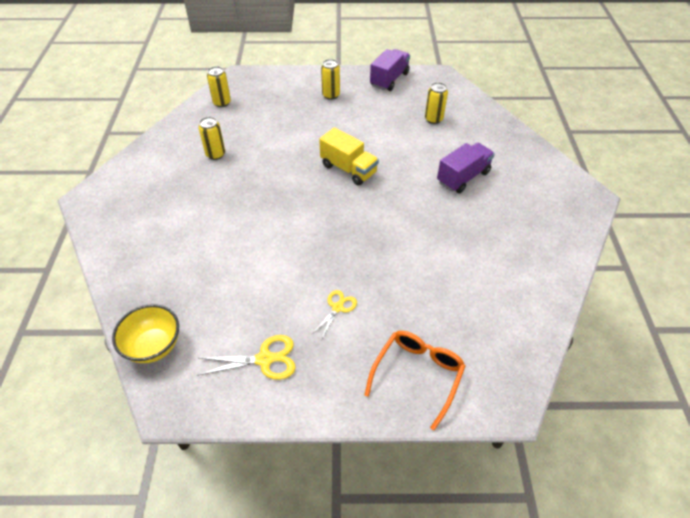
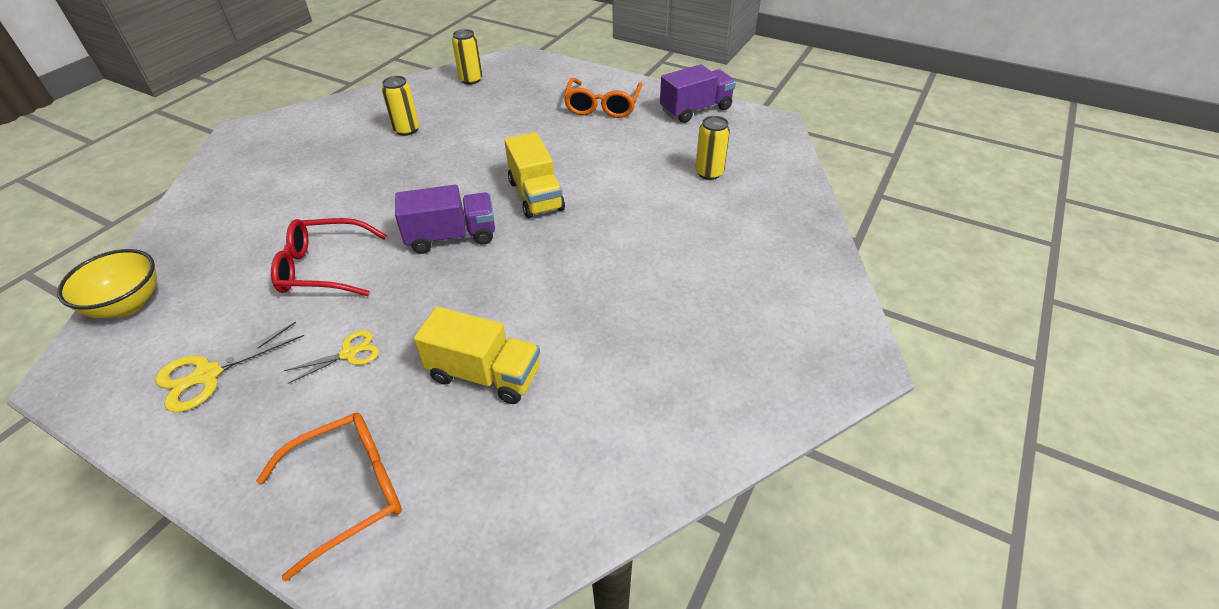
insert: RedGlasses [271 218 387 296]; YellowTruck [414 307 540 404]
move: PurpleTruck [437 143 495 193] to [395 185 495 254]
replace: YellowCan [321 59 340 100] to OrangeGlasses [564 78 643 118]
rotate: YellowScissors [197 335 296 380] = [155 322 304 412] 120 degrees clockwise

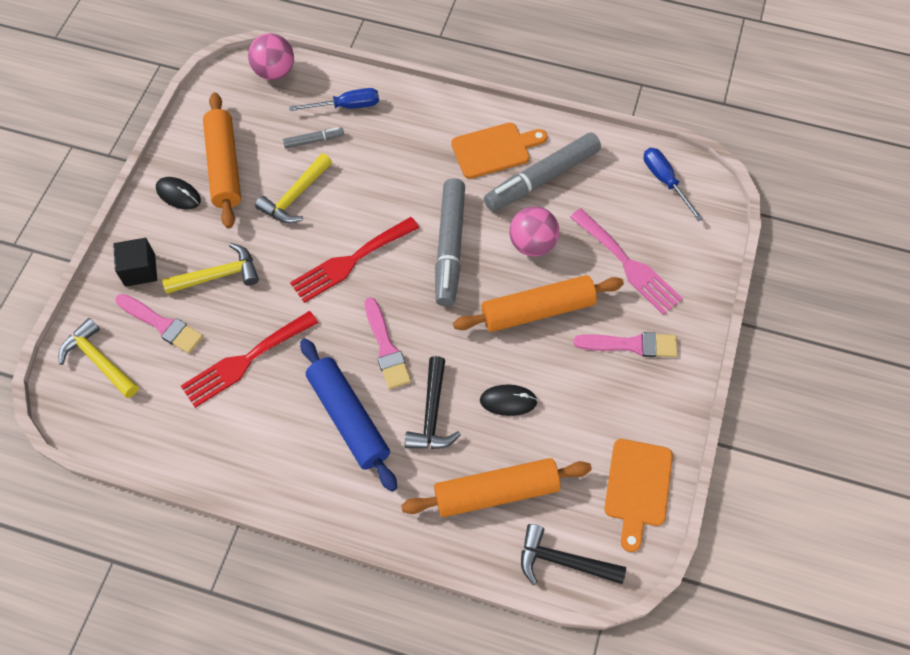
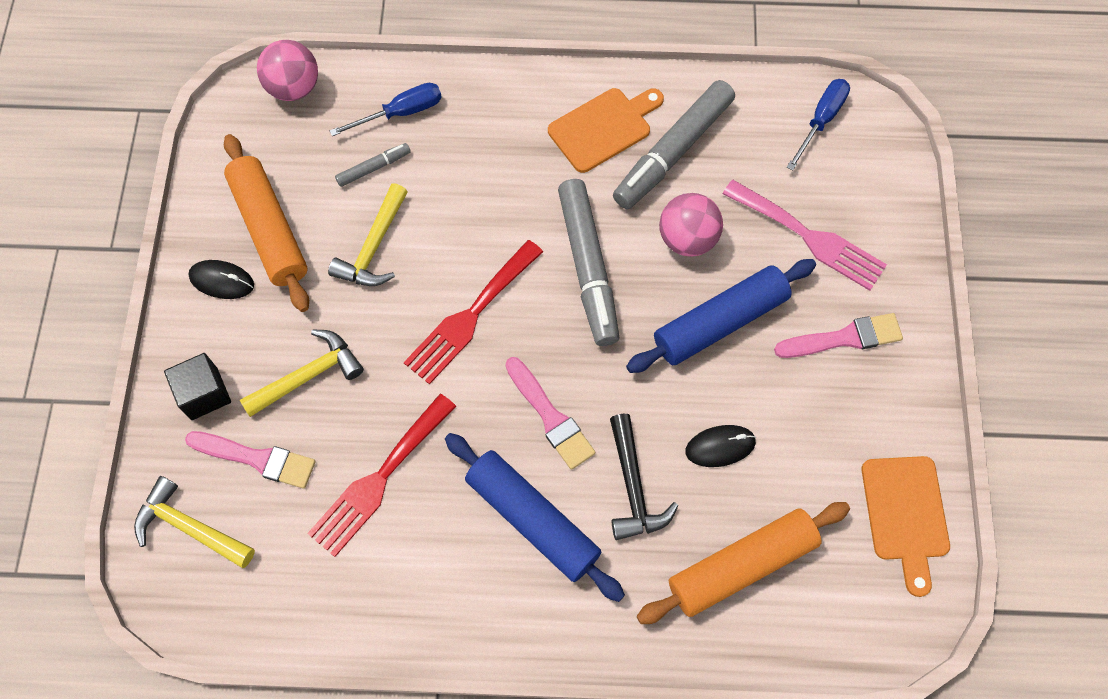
delete: BlackHammer [521 524 626 585]
recolor: OrangeRollingPin [453 275 624 332] to BlueRollingPin [626 259 816 373]
rotate: BlueScrewdriver [644 148 703 221] = [787 79 850 171] 75 degrees clockwise

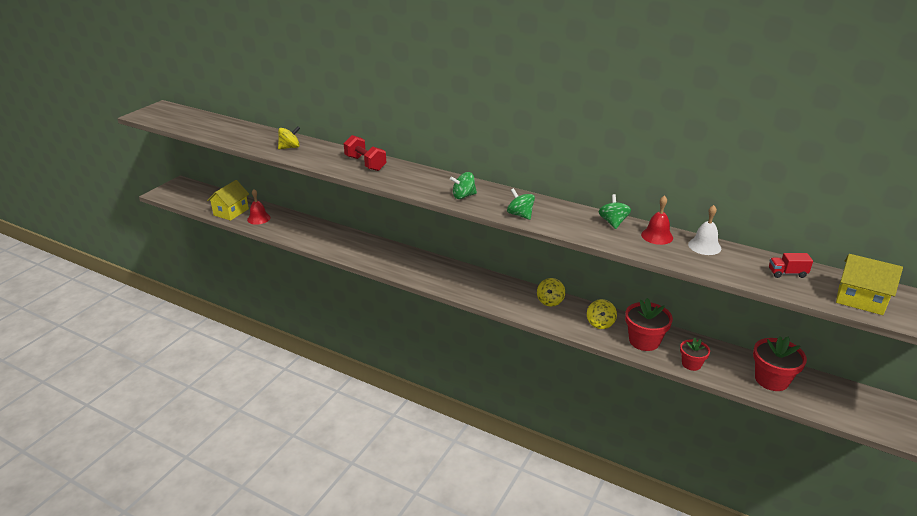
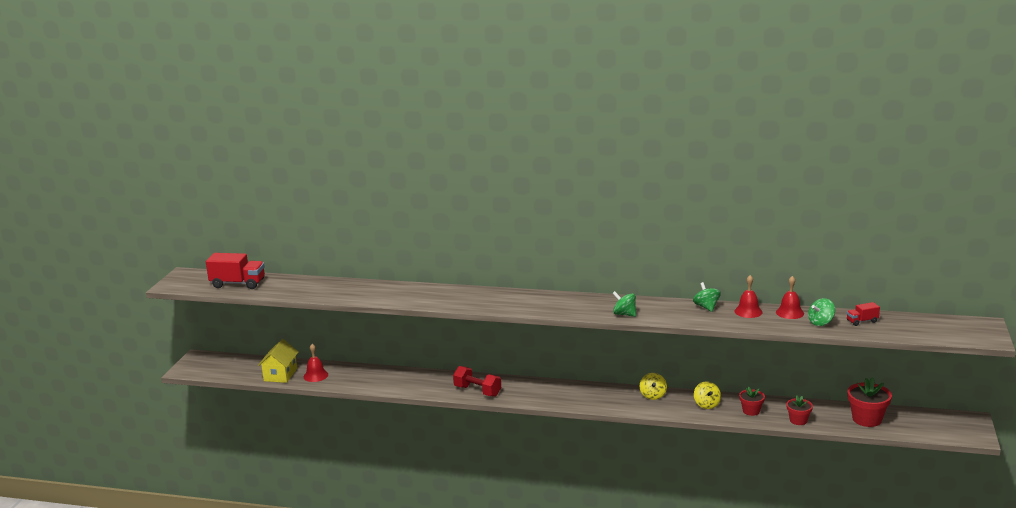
delete: YellowSpinningTop [278 126 300 149]; YellowHouse [836 254 903 315]
insert: RedTruck [206 253 265 289]
move: RedDumbbell [344 135 386 171] to [453 366 501 397]; GreenSpinningTop [450 172 477 199] to [808 298 835 326]
recolor: WhiteBell [688 205 721 255] to RedBell [776 276 804 319]
resize: RedFlowerPot [625 298 673 351] = [739 387 765 416] x0.61

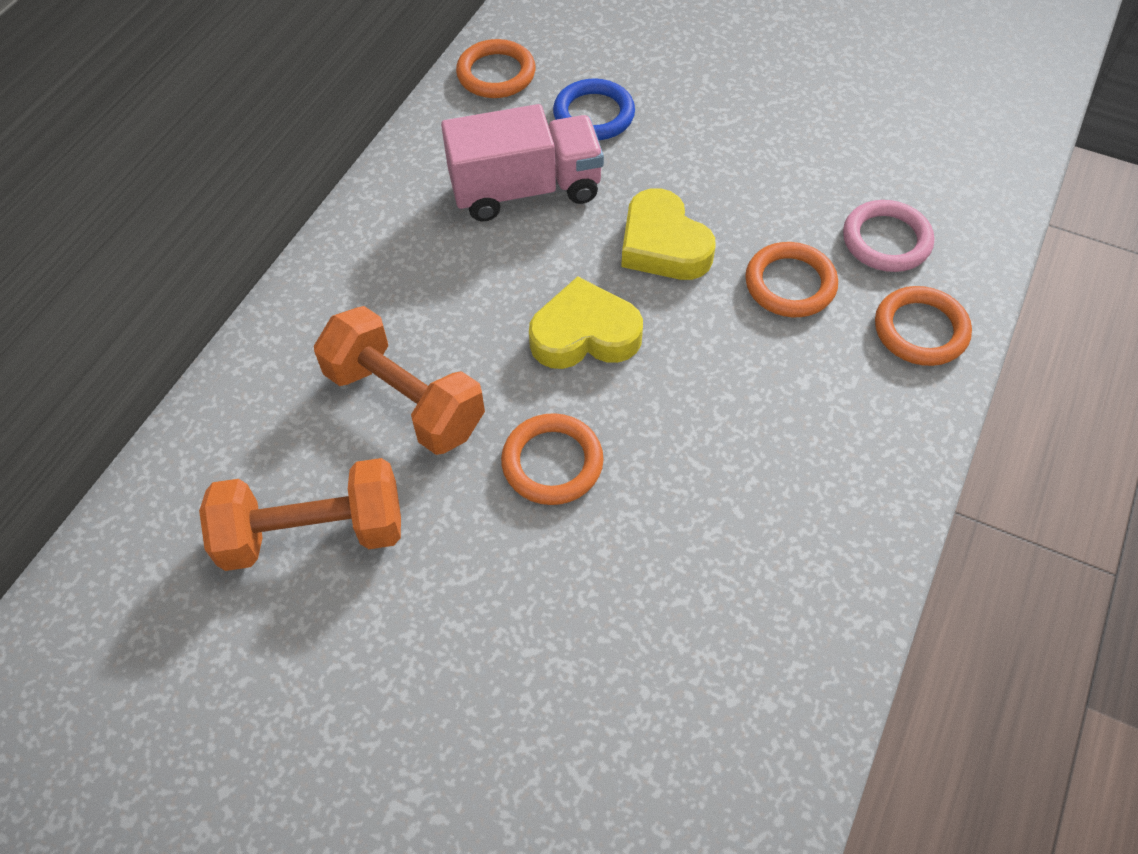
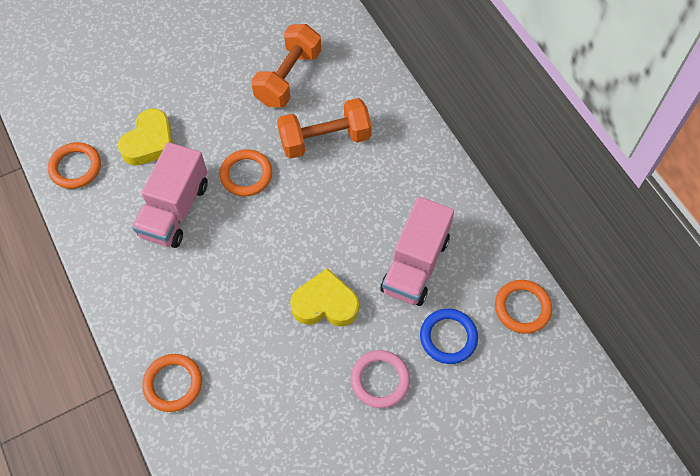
insert: PinkTruck [132 142 208 248]
move: YellowHeart [529 276 643 369] to [118 108 173 166]; OrangeRing [745 242 838 317] to [48 142 101 189]; PinkRing [843 200 934 272] to [351 350 410 408]

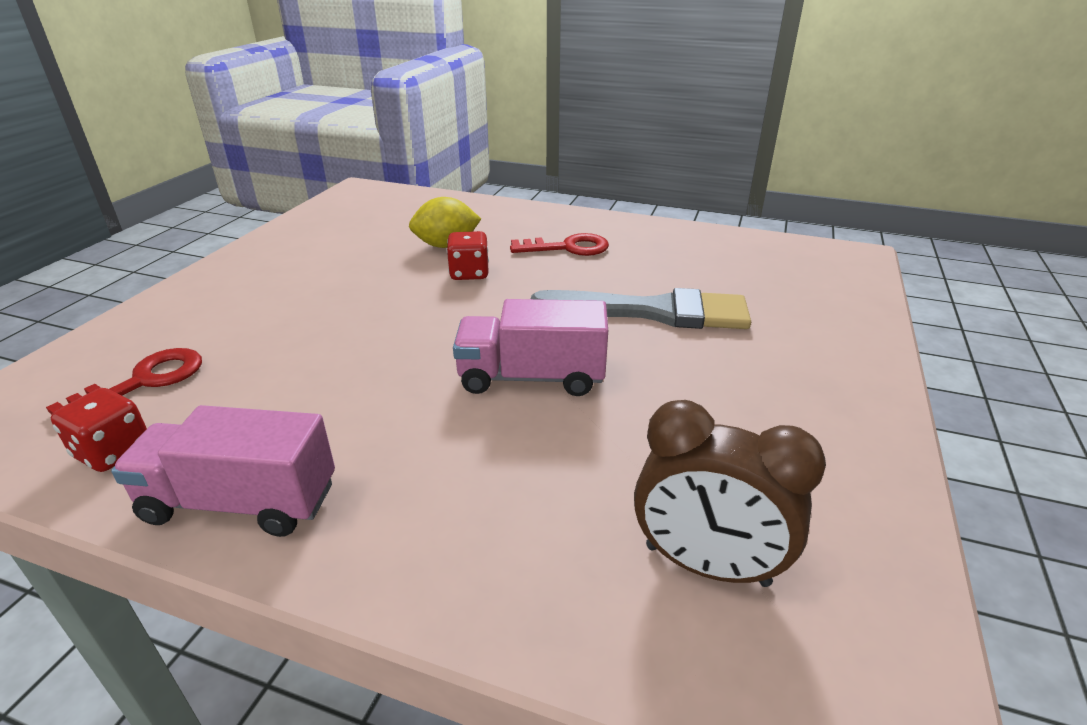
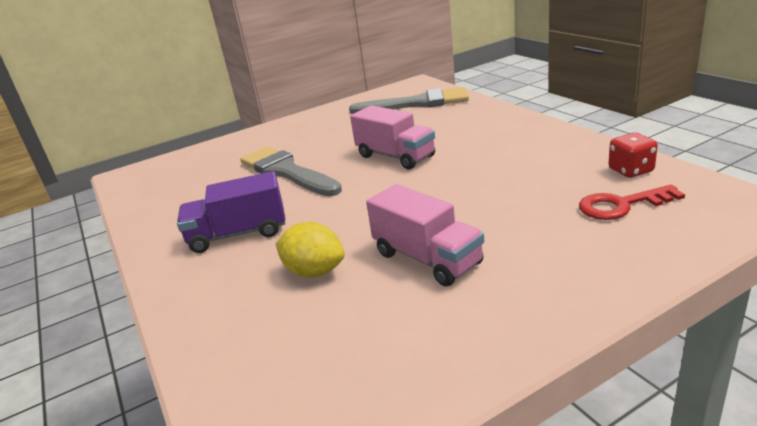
delete: RedDice [447 231 489 280]
move: PinkTruck [111 405 335 537] to [366 184 484 286]
replace: RedKey [510 233 609 256] to PurpleTruck [177 171 285 253]; BrownClock [634 400 826 587] to GreyBrush [349 87 469 114]

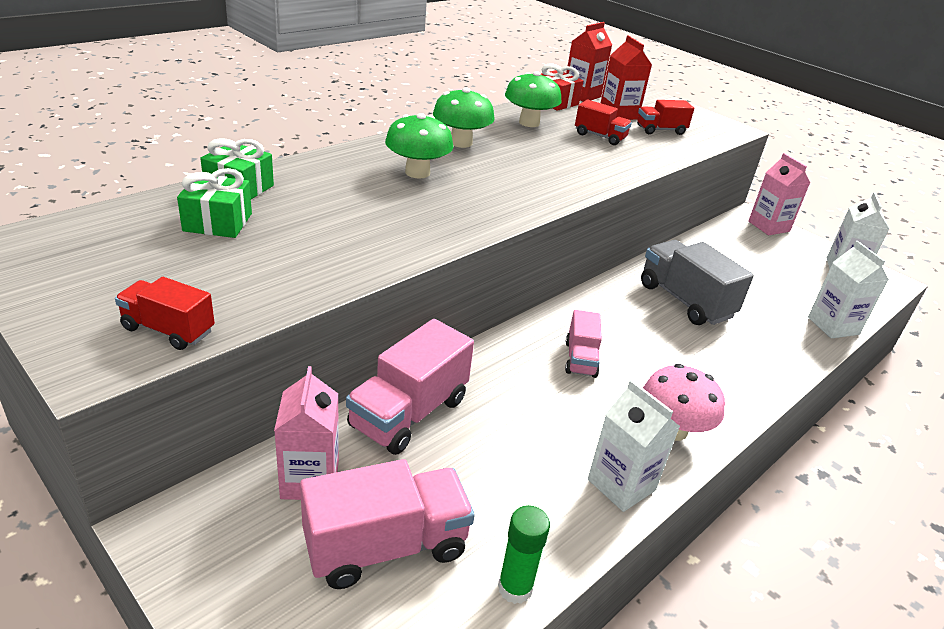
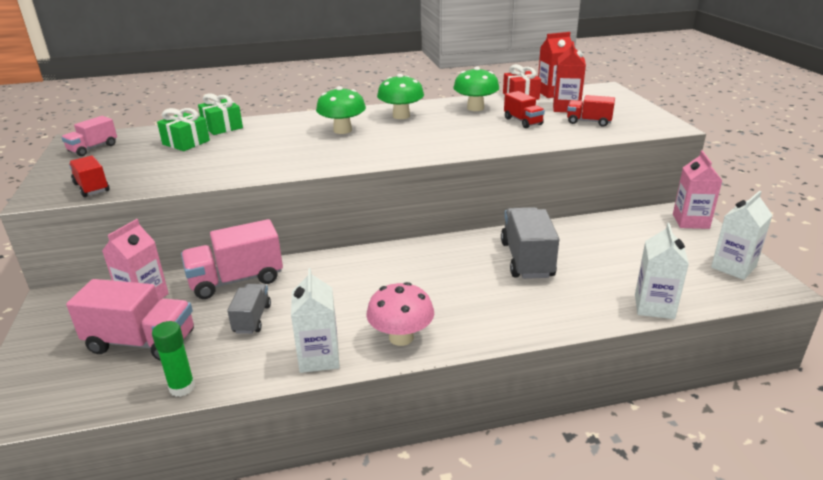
insert: GreyTruck [227 284 271 334]
move: PinkTruck [565 310 602 378] to [61 116 117 156]

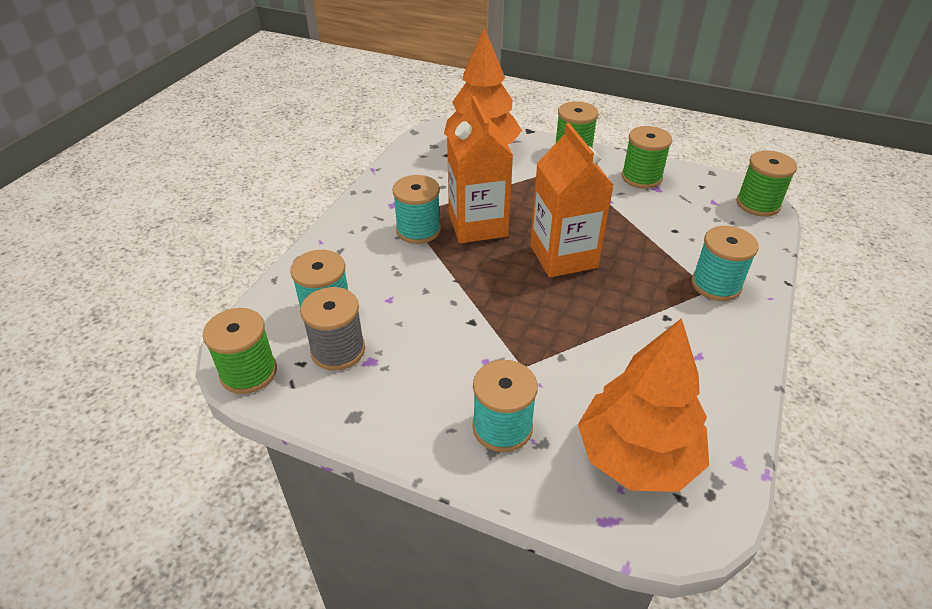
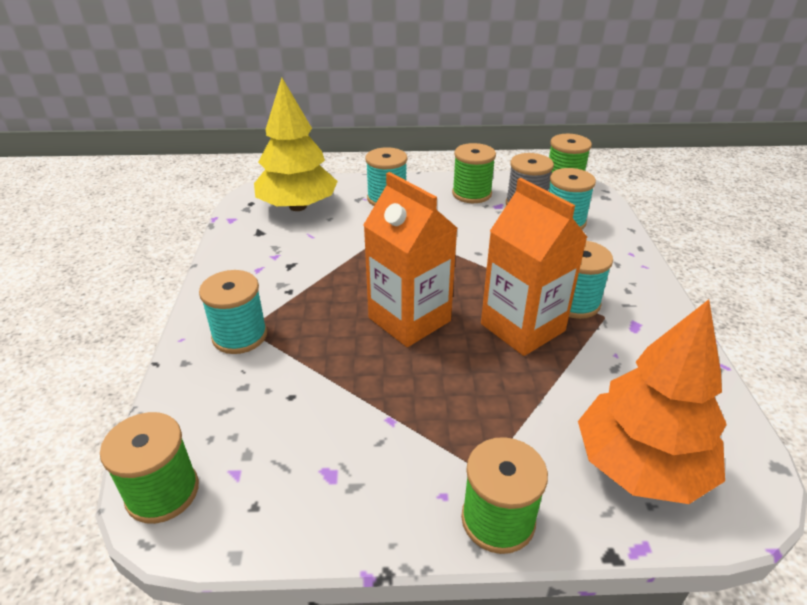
move: GreenSpool [622 126 672 189] to [452 143 496 203]
recolor: OrangeTree [578 318 709 492] to YellowTree [254 77 338 211]

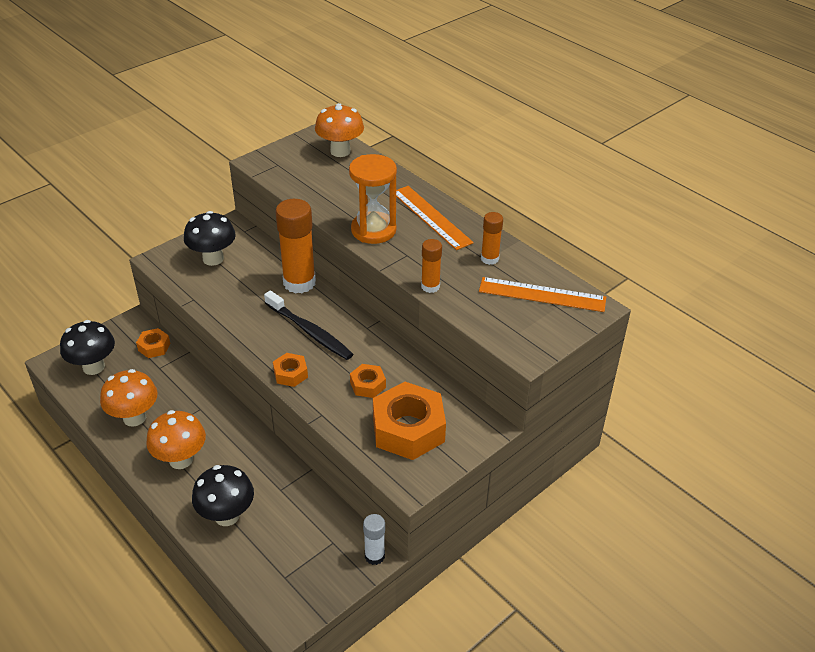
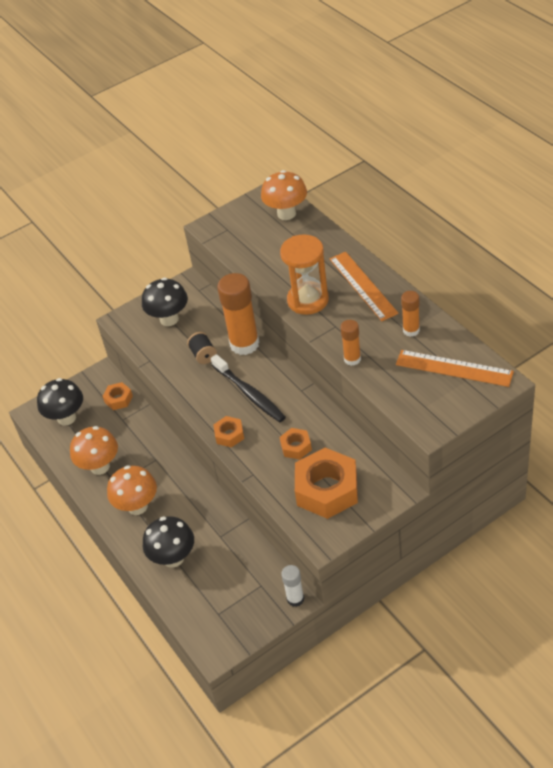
insert: BlackSpool [187 332 217 364]

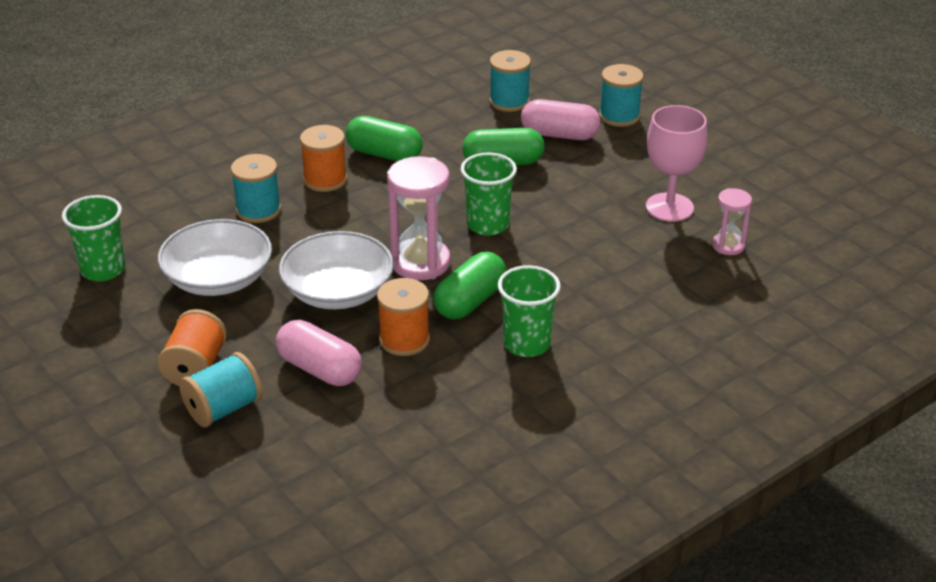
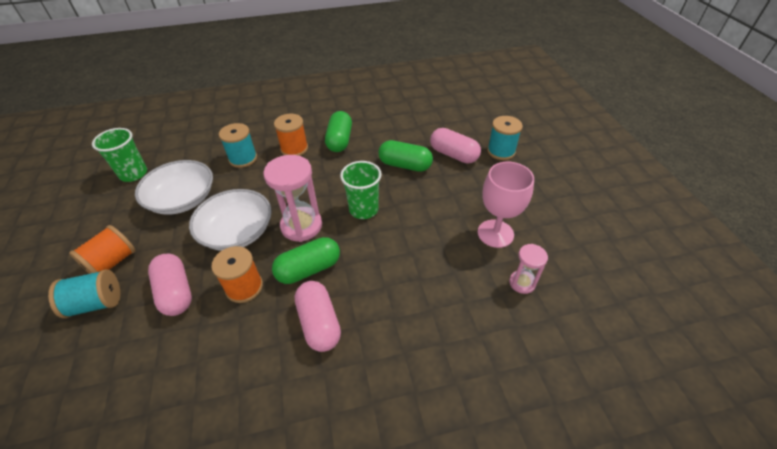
delete: TurquoiseSpool [489 50 531 112]
replace: GreenCup [498 265 561 357] to PinkCapsule [295 281 341 352]
rotate: GreenCapsule [346 116 423 161] = [325 111 352 152] 45 degrees clockwise

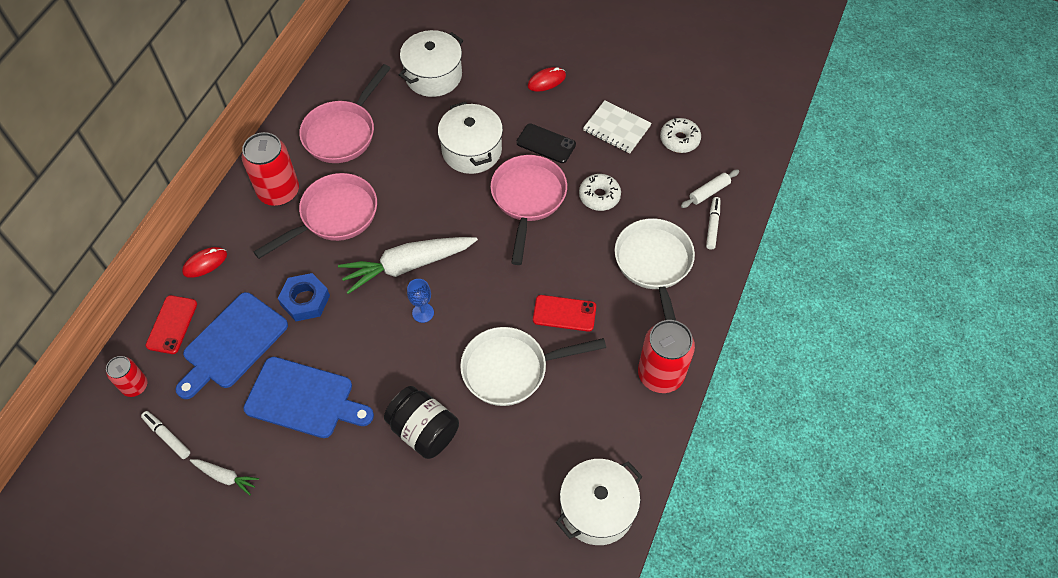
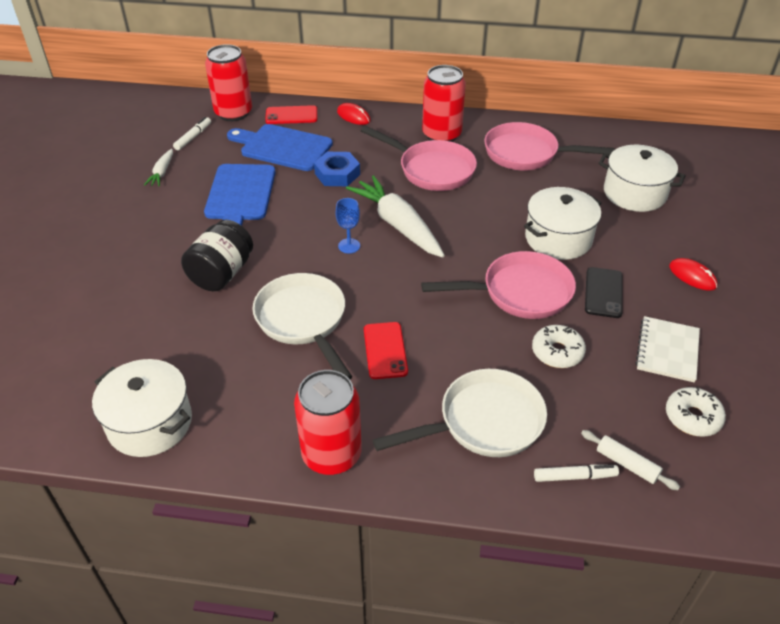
resize: RedCan [106 356 147 397] = [205 44 252 121] x1.75

